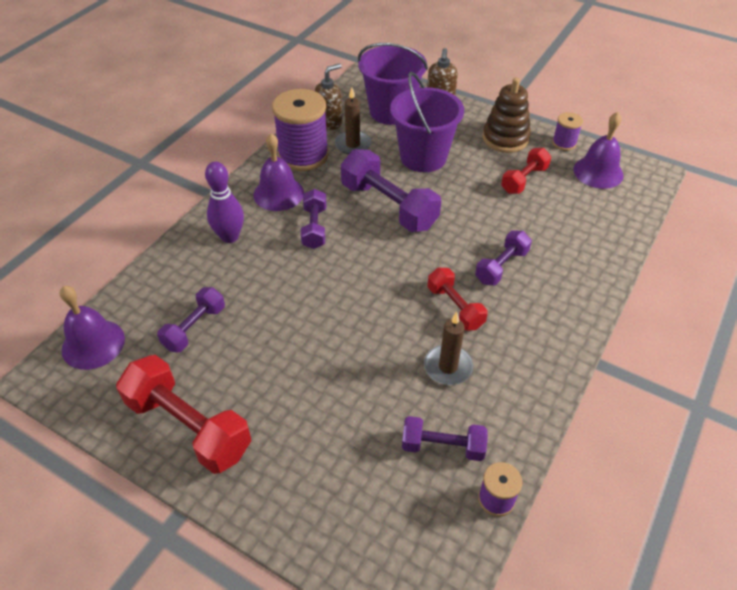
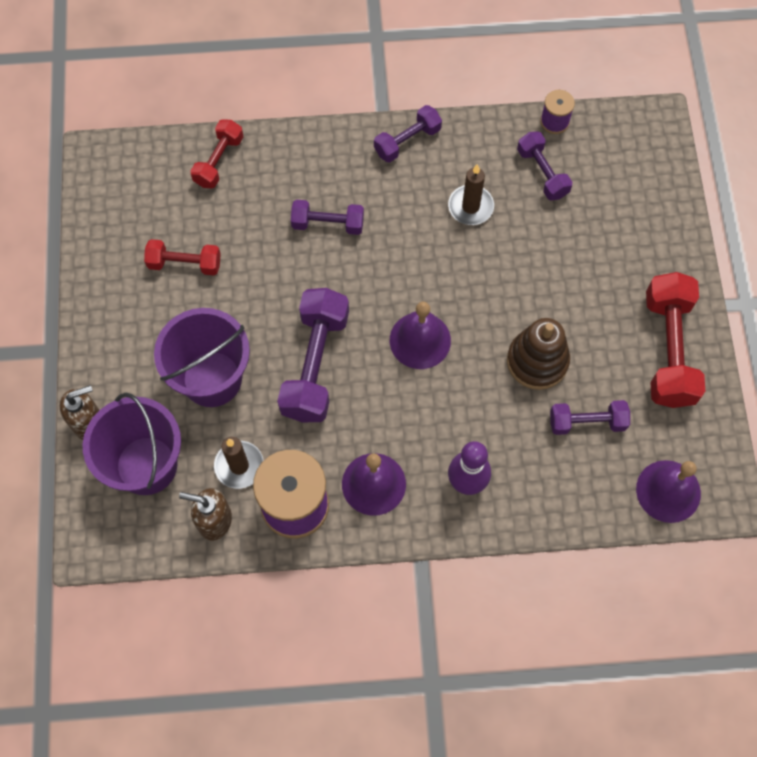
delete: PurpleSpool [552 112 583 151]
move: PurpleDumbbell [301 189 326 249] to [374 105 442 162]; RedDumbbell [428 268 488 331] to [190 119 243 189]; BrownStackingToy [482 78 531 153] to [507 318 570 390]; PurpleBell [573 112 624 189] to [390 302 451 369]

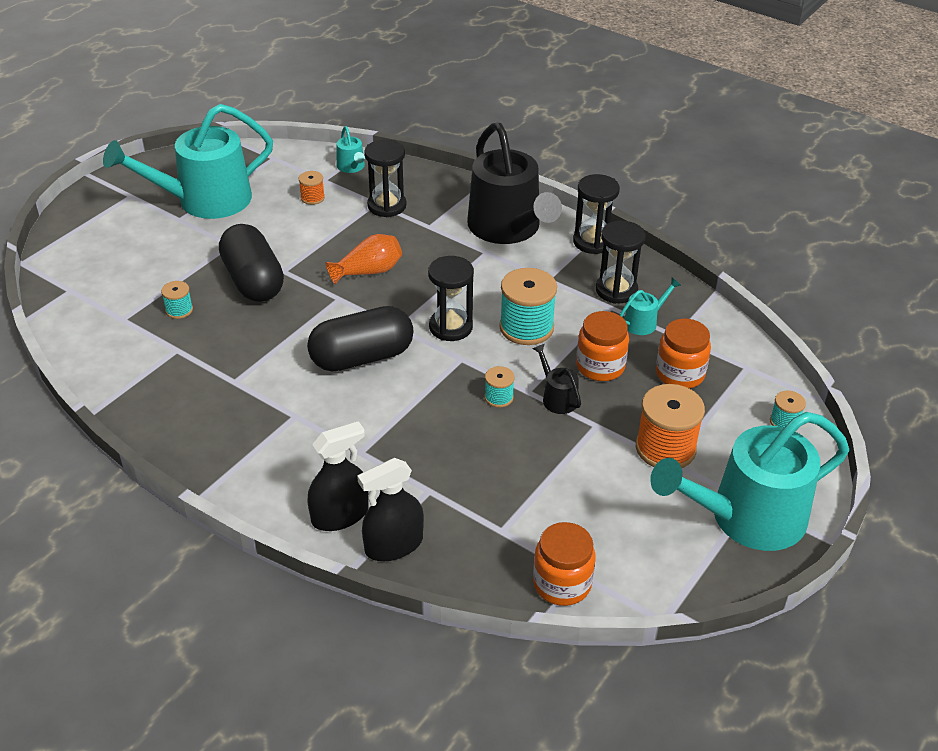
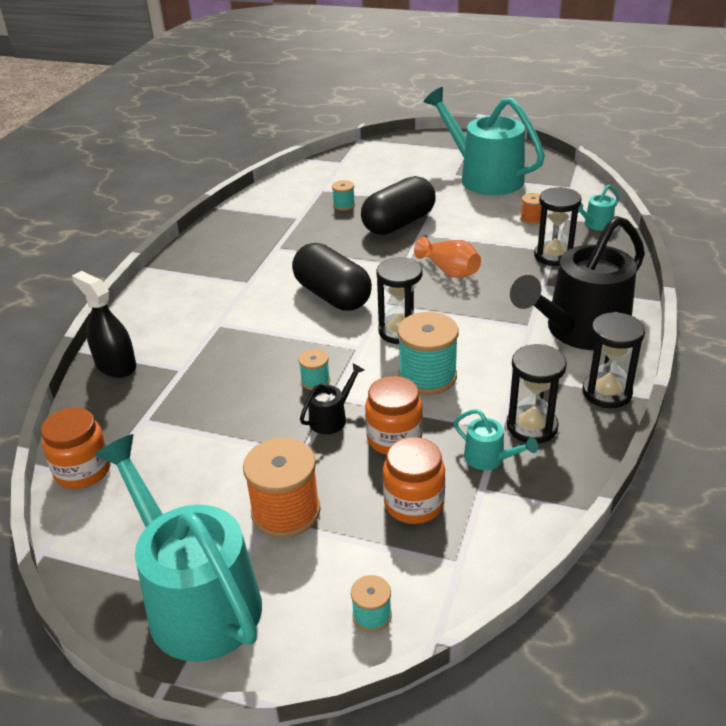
delete: BlackSprayBottle [307 421 369 531]

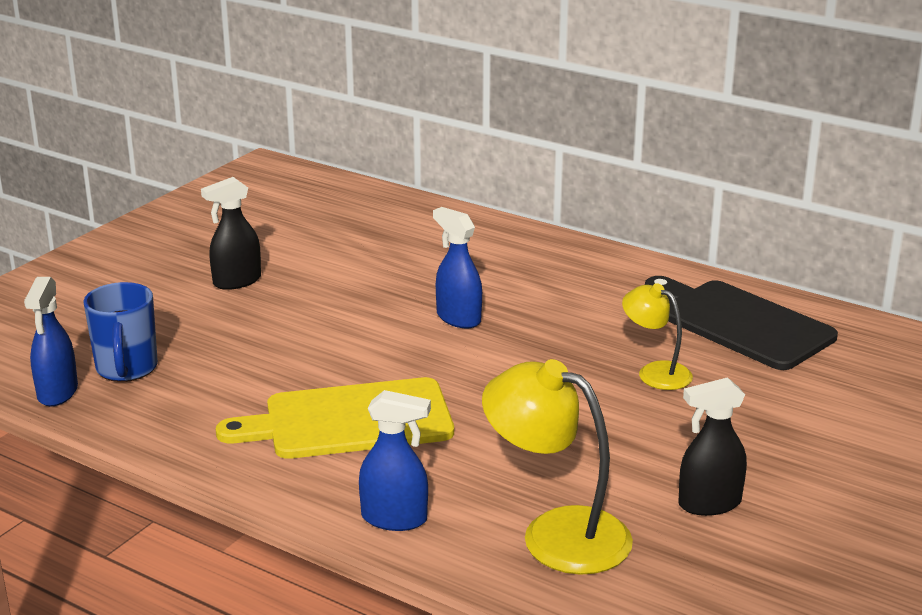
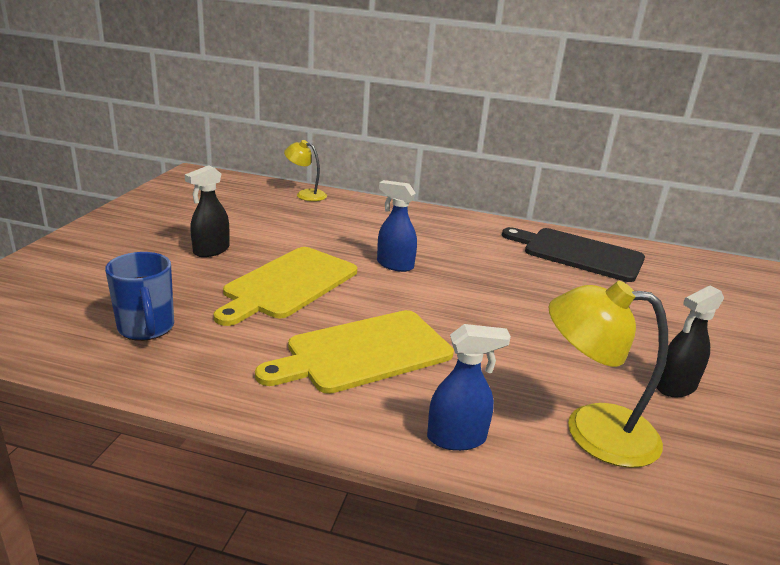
delete: BlueSprayBottle [24 277 78 406]
insert: YellowCuttingBoard [214 247 357 326]
move: YellowLamp [622 283 693 390] to [284 140 327 201]

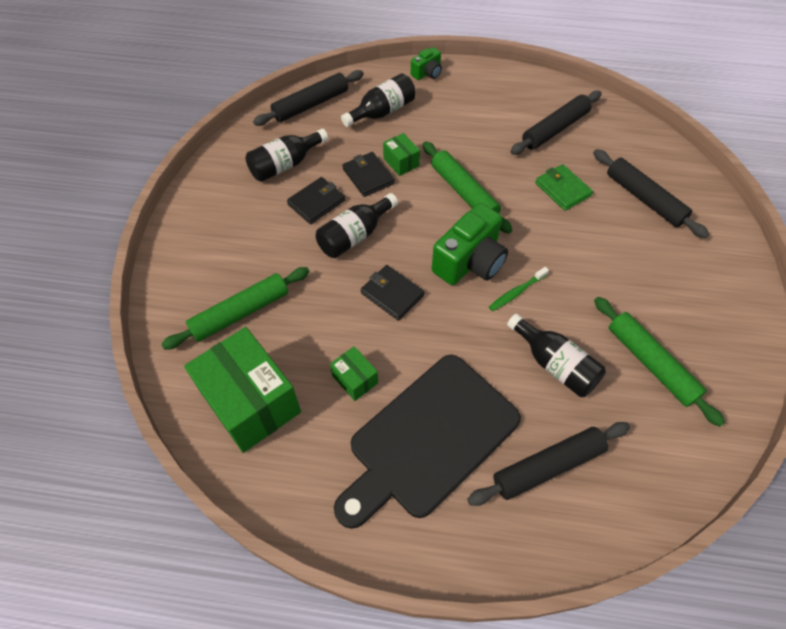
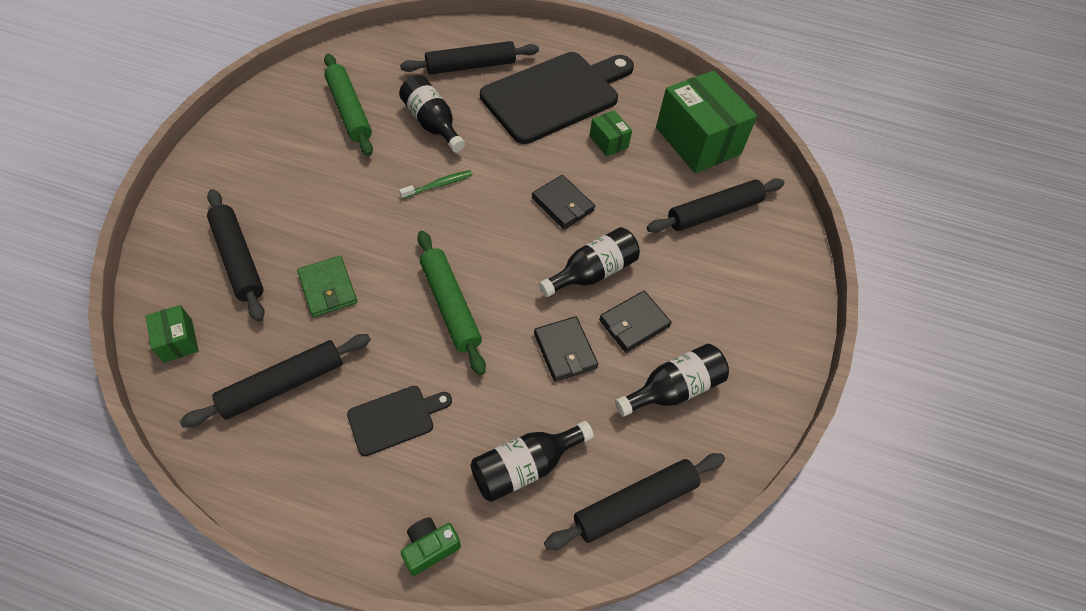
delete: GreenCamera [432 203 508 285]
insert: BlackCuttingBoard [347 386 452 456]
move: GreenBox [383 133 420 176] to [145 305 199 363]
recolor: GreenRollingPin [161 267 309 350] to BlackRollingPin [647 178 784 233]

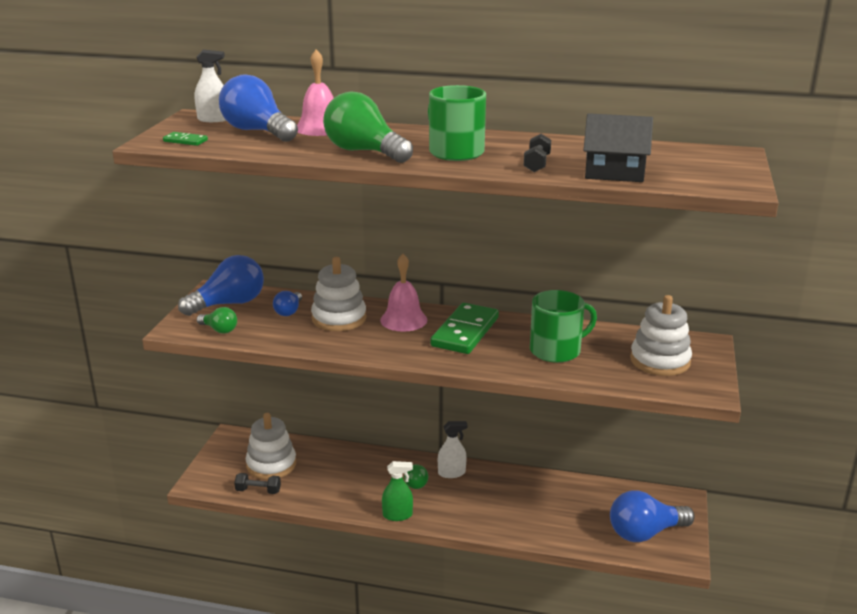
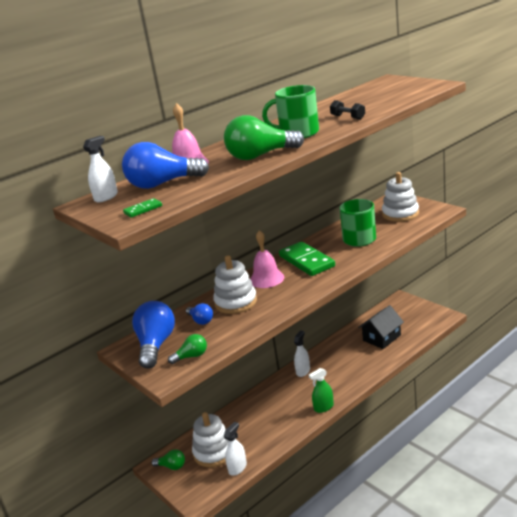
delete: BlueLightBulb [610 490 695 542]
move: GreenLightBulb [404 464 428 489] to [151 449 185 470]; BlackHouse [584 113 653 182] to [358 305 404 349]
replace: BlackDumbbell [234 473 281 494] to WhiteSprayBottle [224 422 247 476]
rotate: GreenSprayBottle [382 461 413 521] = [309 368 334 413] 150 degrees counterclockwise

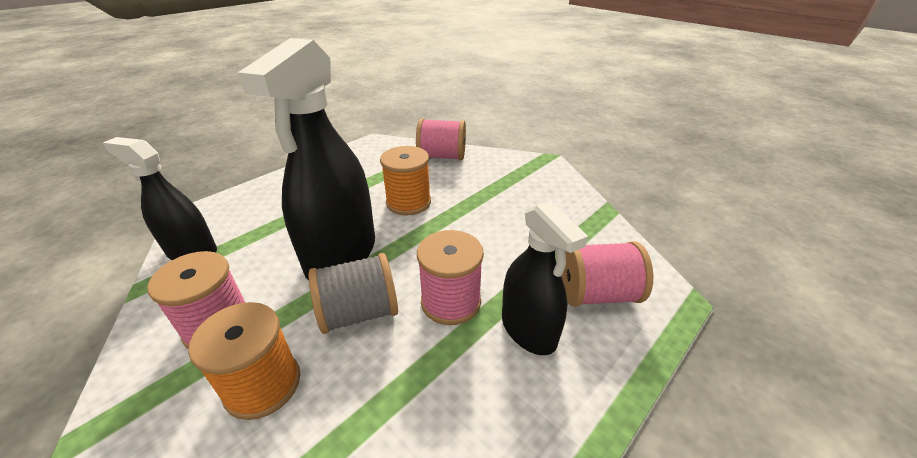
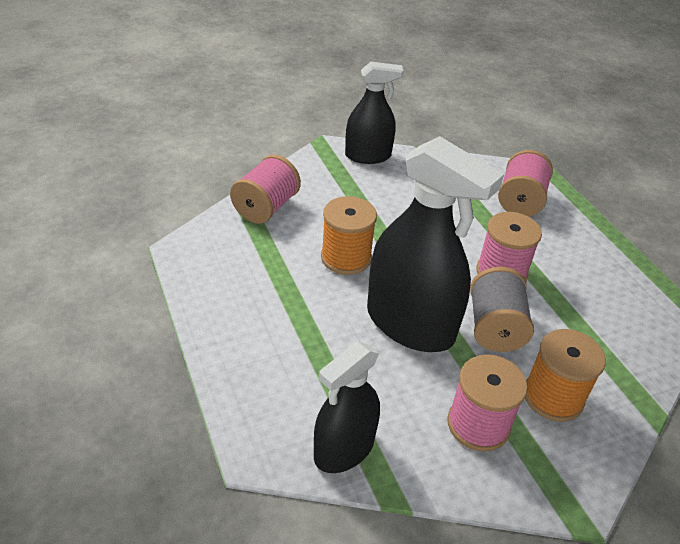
move: BlackSprayBottle [502 201 588 355] to [345 62 403 164]

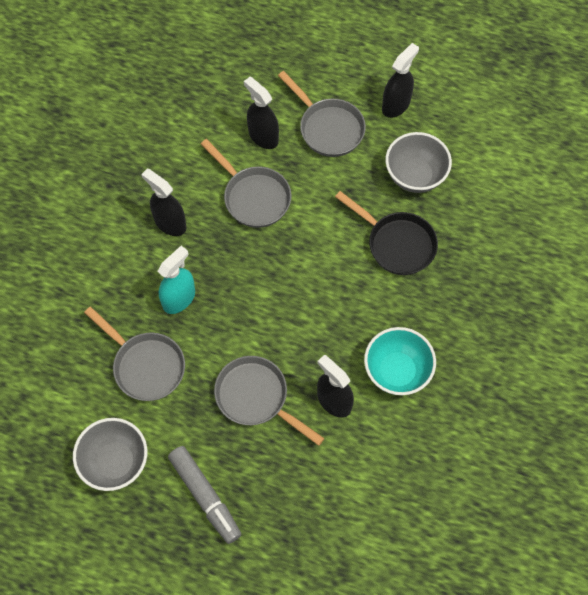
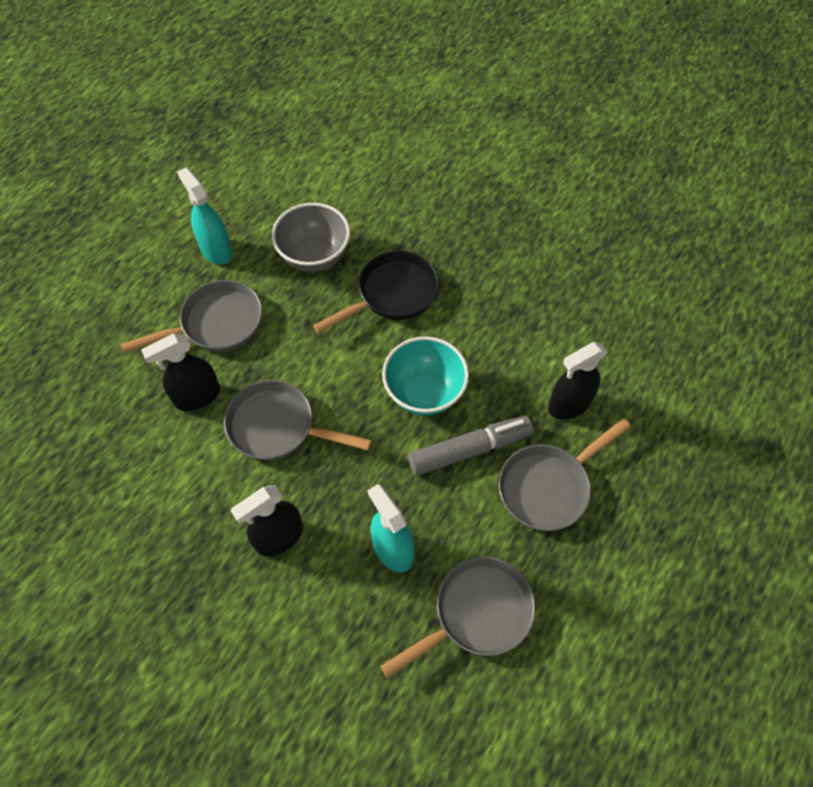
delete: GreyBowl [73 418 147 491]
move: GreyMarker [168 446 241 544] to [408 416 533 476]; TurquoiseBowl [364 327 436 395] to [382 336 469 415]
recolor: BlackSprayBottle [382 43 419 118] to TurquoiseSprayBottle [177 167 232 265]
rotate: GreyPan [201 139 291 228] = [224 380 372 460] 135 degrees counterclockwise

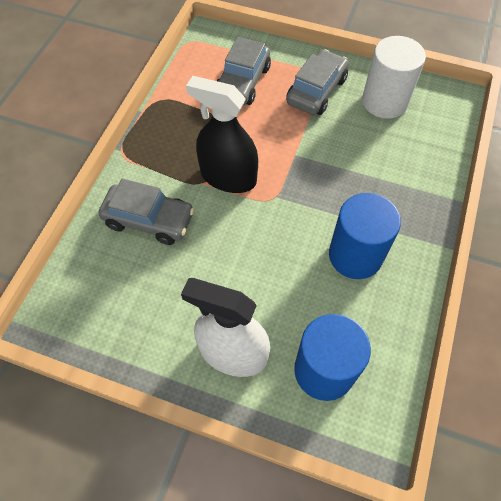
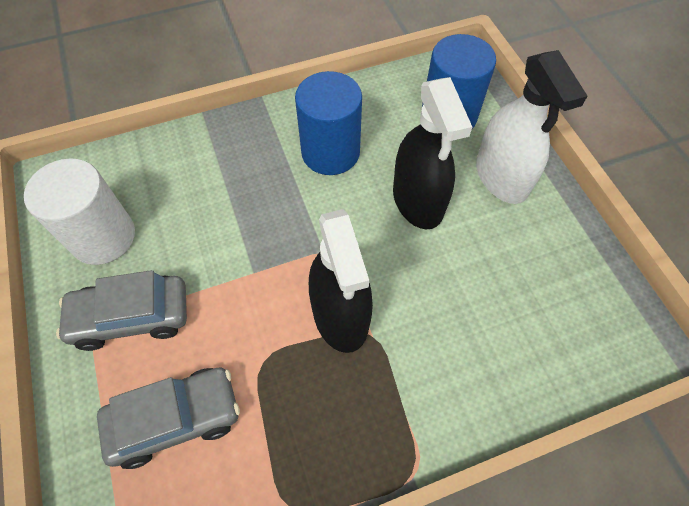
delete: GreyCar [98 178 195 245]
insert: BlackSprayBottle [393 77 472 229]

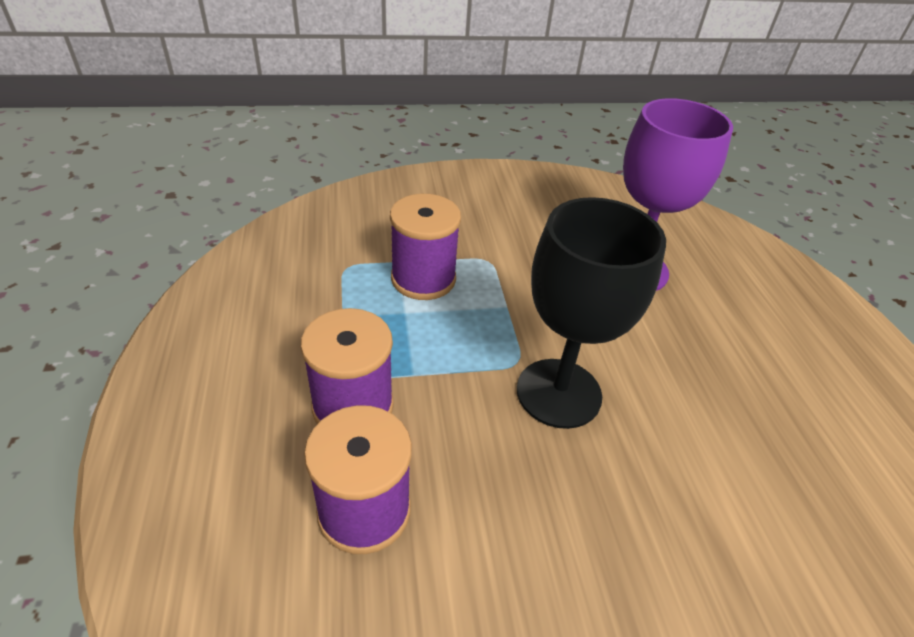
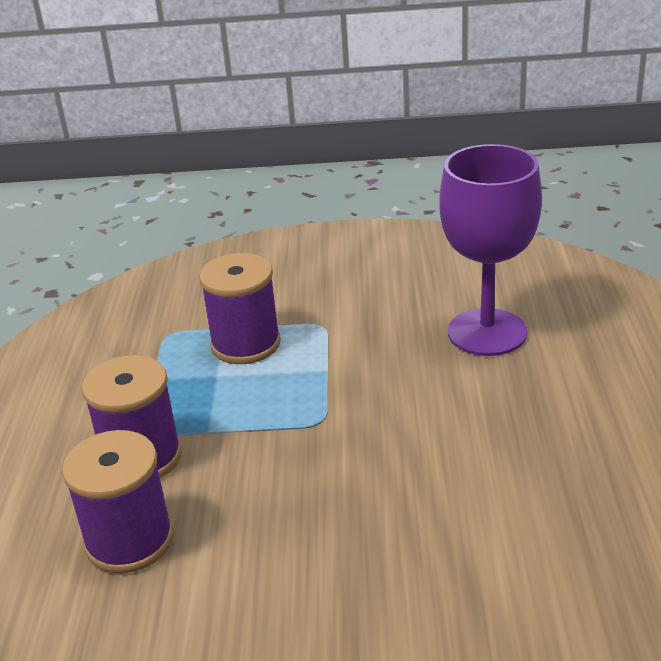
delete: BlackGoblet [517 197 666 429]

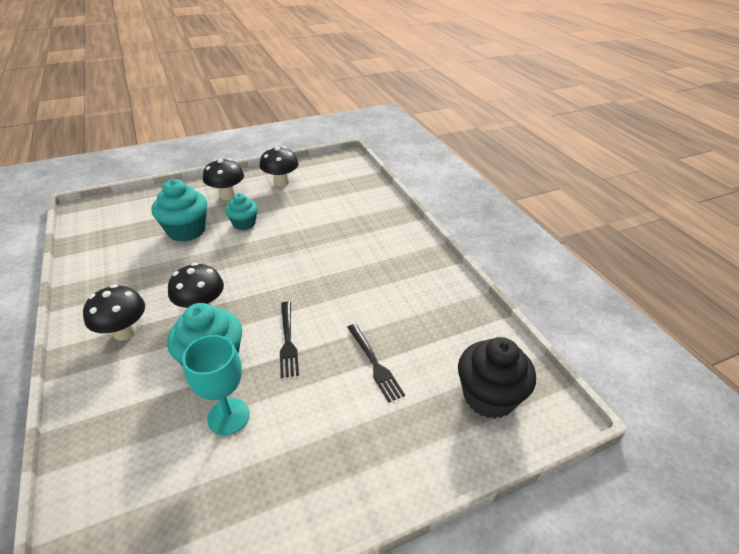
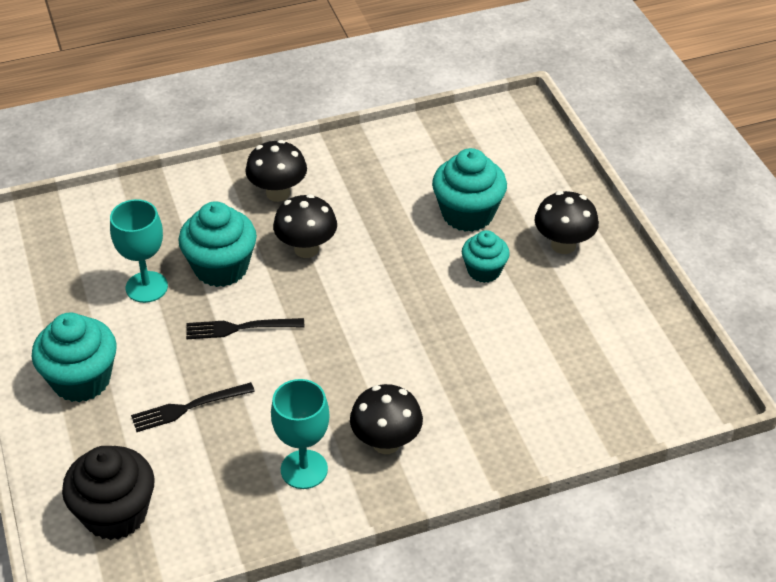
insert: TurquoiseCupcake [32 312 117 402]; TurquoiseGoblet [271 379 330 489]
move: BlackMushroom [260 147 299 186] to [350 384 423 454]

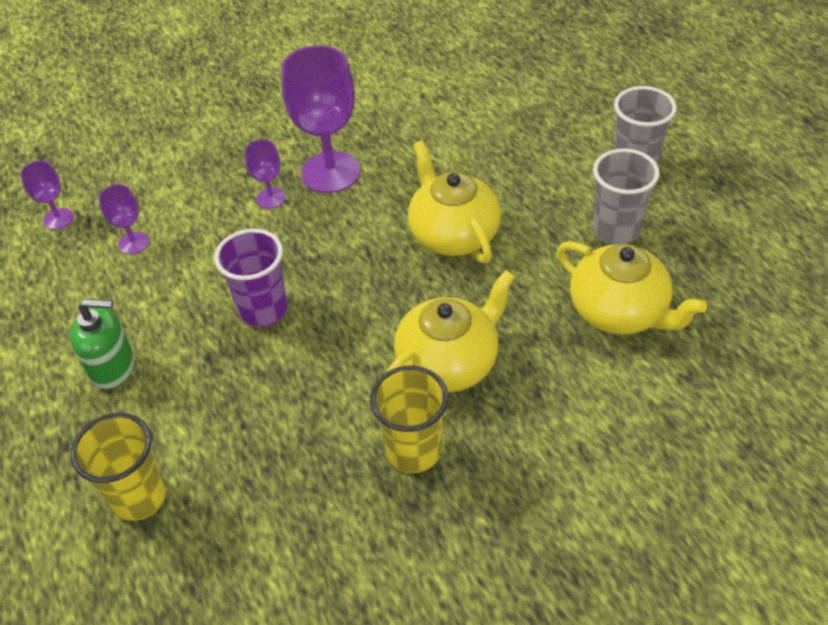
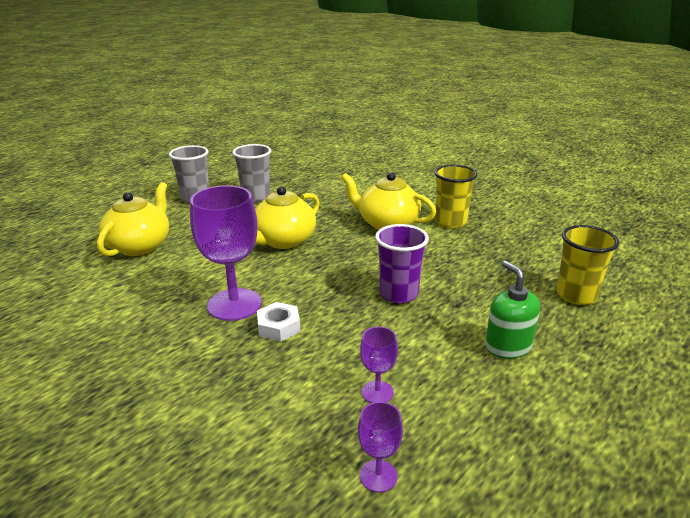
move: YellowTeapot [557 241 707 335] to [97 182 169 256]
replace: PurpleGoblet [245 139 286 209] to WhiteNut [257 302 300 341]

